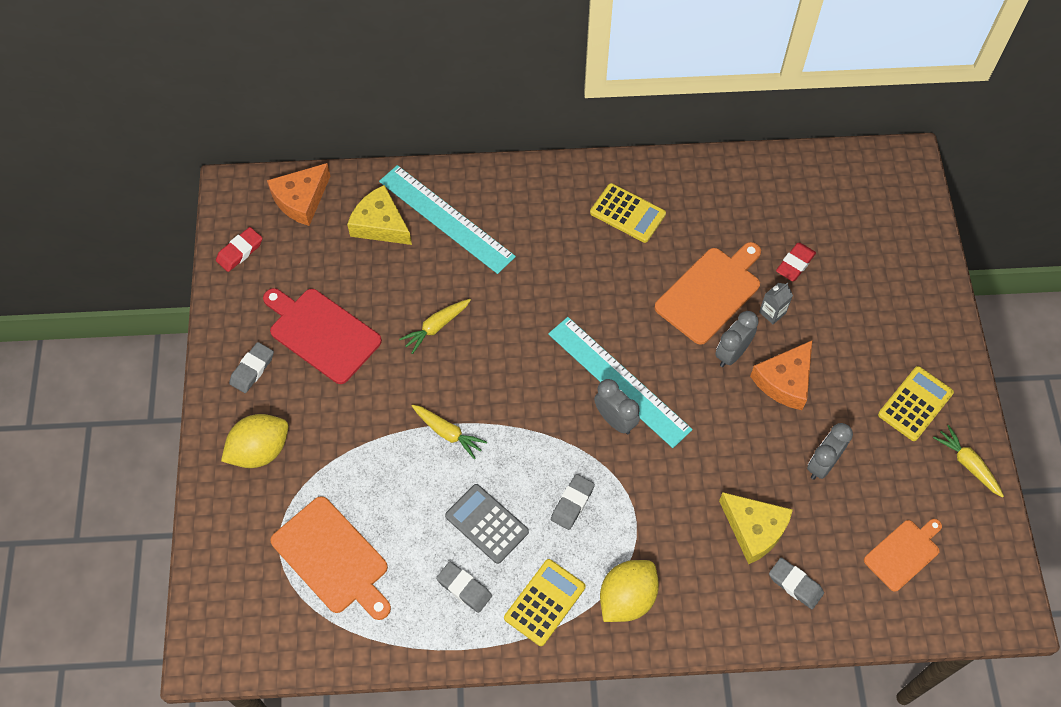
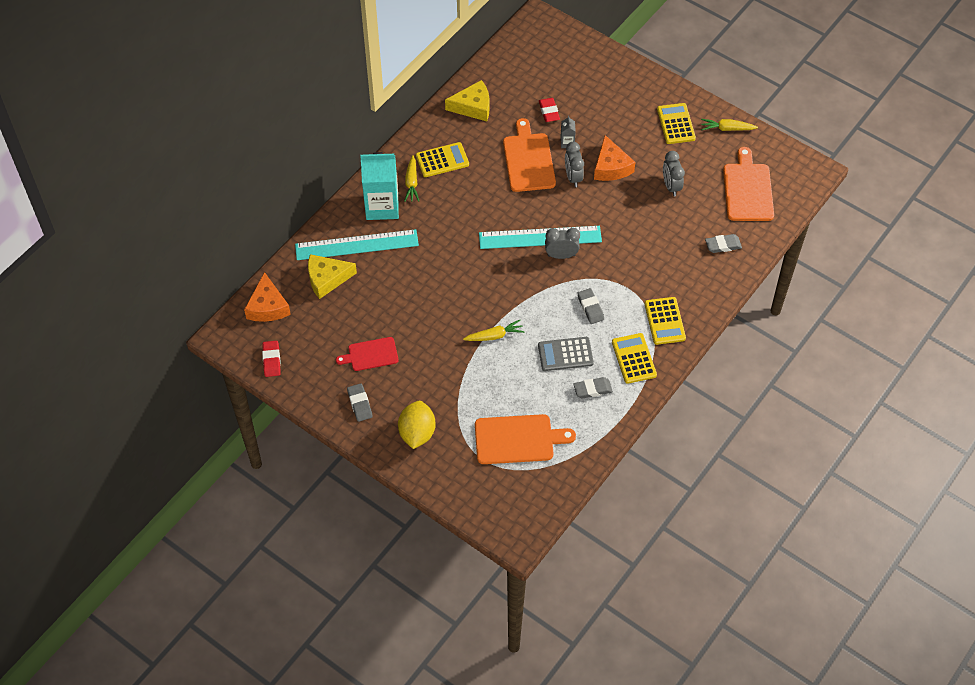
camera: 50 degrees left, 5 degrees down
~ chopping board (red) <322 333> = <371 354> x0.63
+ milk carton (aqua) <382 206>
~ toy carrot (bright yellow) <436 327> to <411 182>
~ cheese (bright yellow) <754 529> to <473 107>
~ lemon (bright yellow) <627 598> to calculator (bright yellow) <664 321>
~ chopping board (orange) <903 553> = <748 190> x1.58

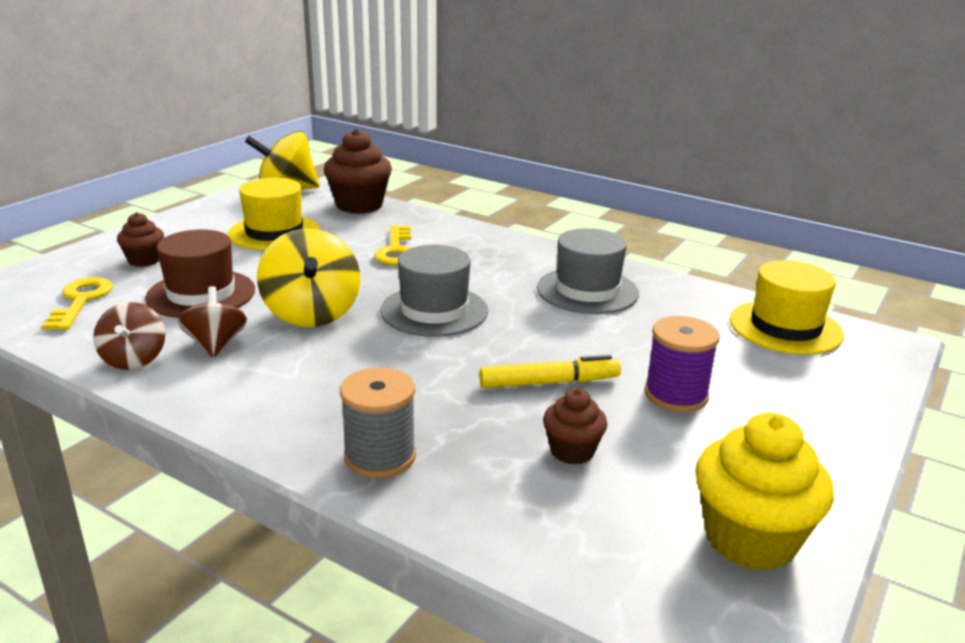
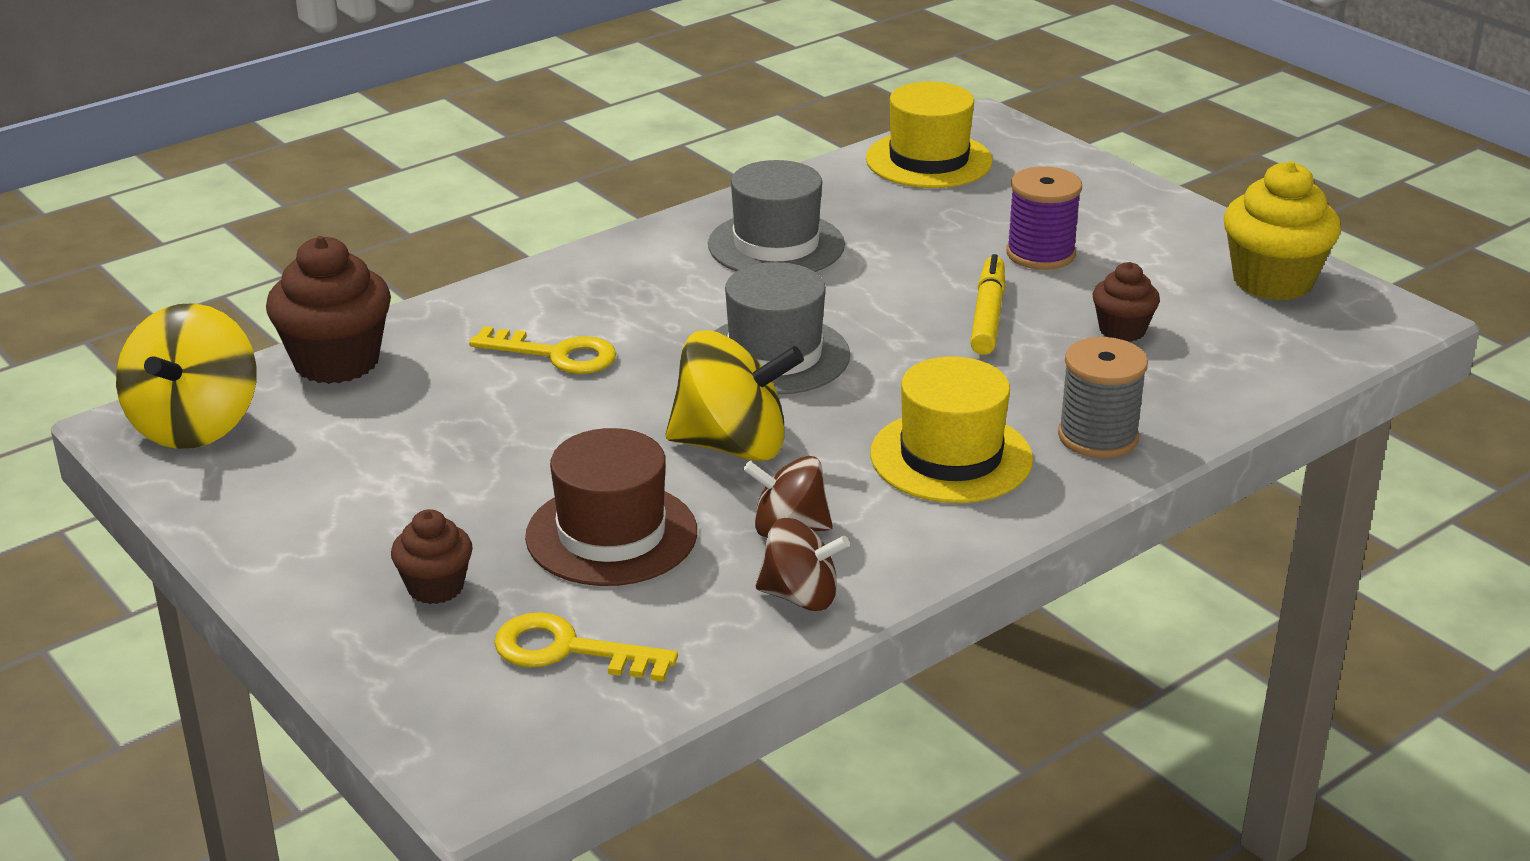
camera: 70 degrees left, 5 degrees up
~ tall hat (bright yellow) <274 232> to <951 457>

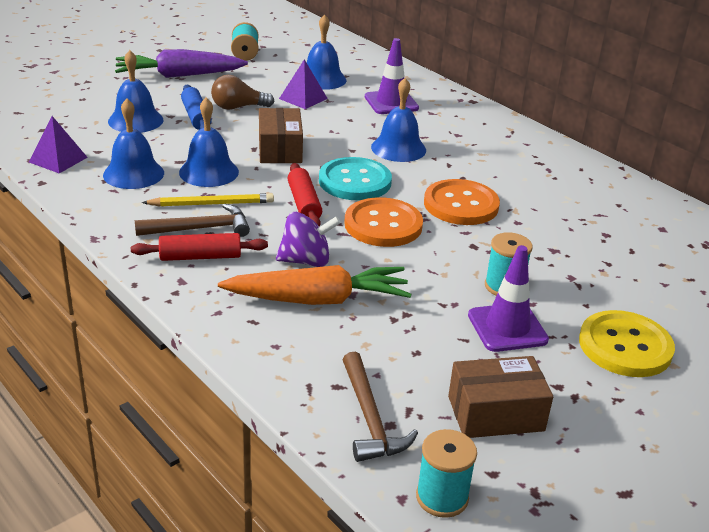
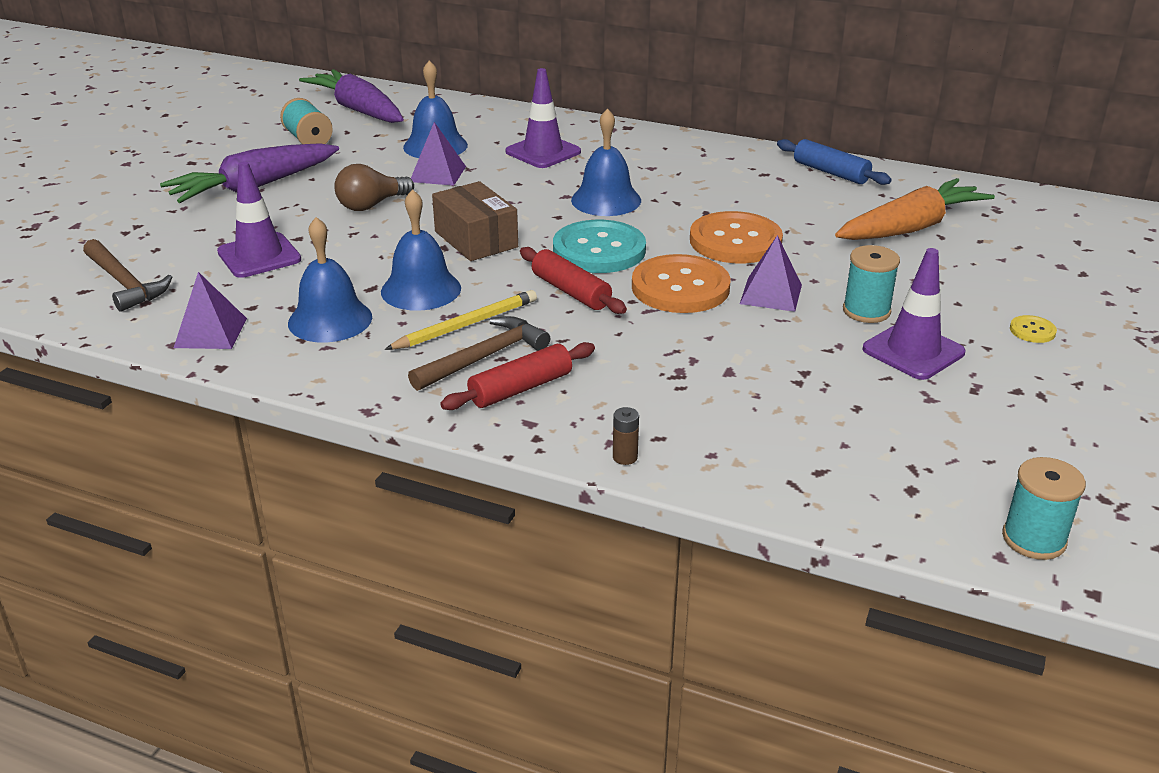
camera: 25 degrees left, 0 degrees up
~ claw hammer (brown) <370 418> to <125 283>
~ hand bell (royal blue) <135 120> to safety cone (royal purple) <259 256>
+ toy carrot (royal purple) <358 110>
+ AA battery (brown) <625 457>
+ solid pyramid (royal purple) <771 294>
~ dough roller (royal blue) <196 117> to <831 172>
~ toy carrot (orange) <319 300> to <911 227>
~ button (bright yellow) <625 346> = <1032 331> x0.42
- spinning top (royal purple) <306 261>
- box (brown) <495 413>

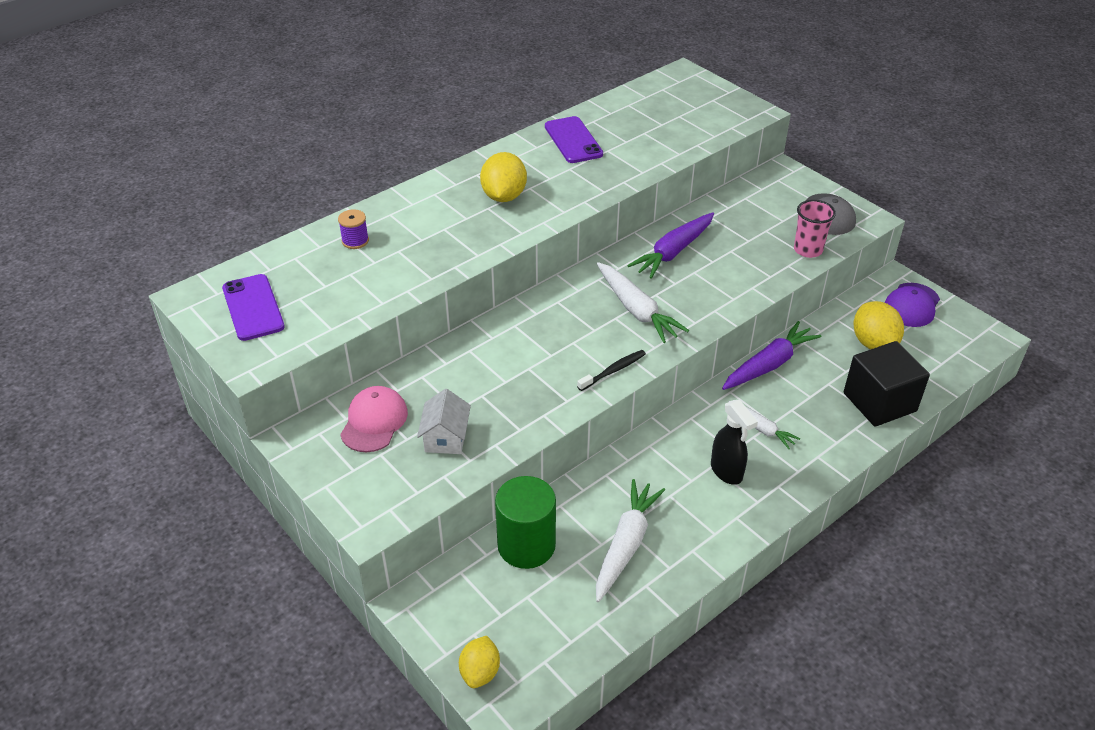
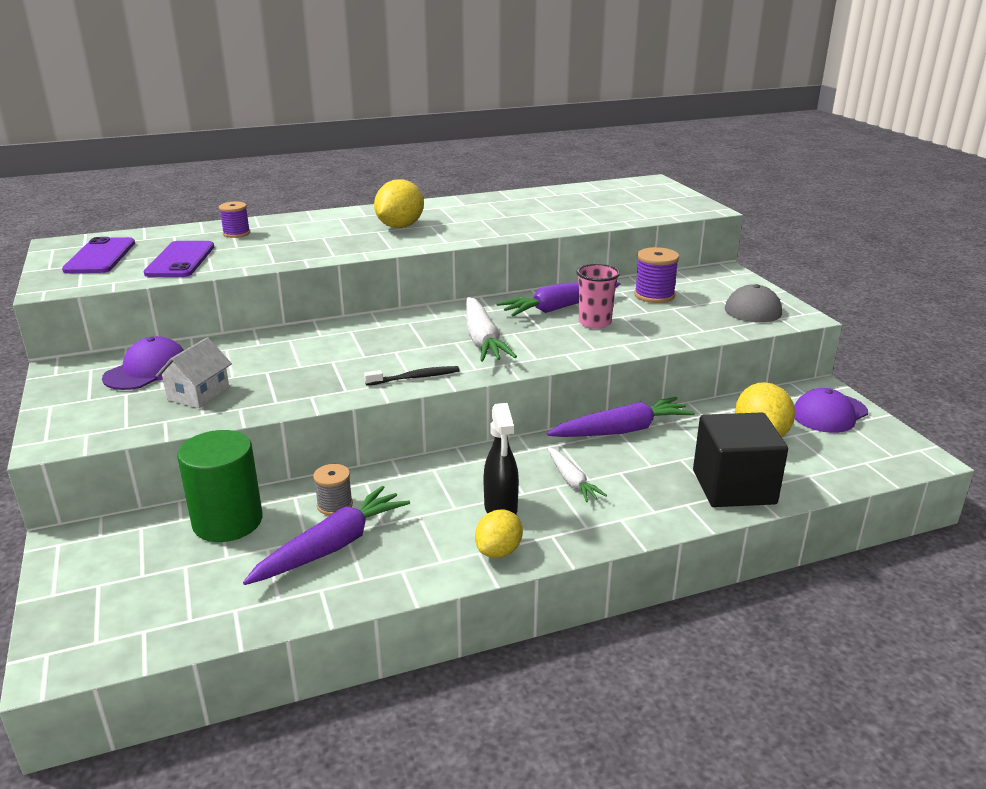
camera: 20 degrees right, 15 degrees down
~ peaked cap (rose-pink) <374 422> to peaked cap (royal purple) <147 370>
~ phone (royal purple) <573 140> to <180 260>
~ toy carrot (white) <626 544> to toy carrot (royal purple) <332 546>
+ spool (grey) <335 505>
~ lemon (bright yellow) <480 672> to <499 551>
~ tumbler (rose-pink) <808 250> to <595 323>
+ spool (royal purple) <654 295>

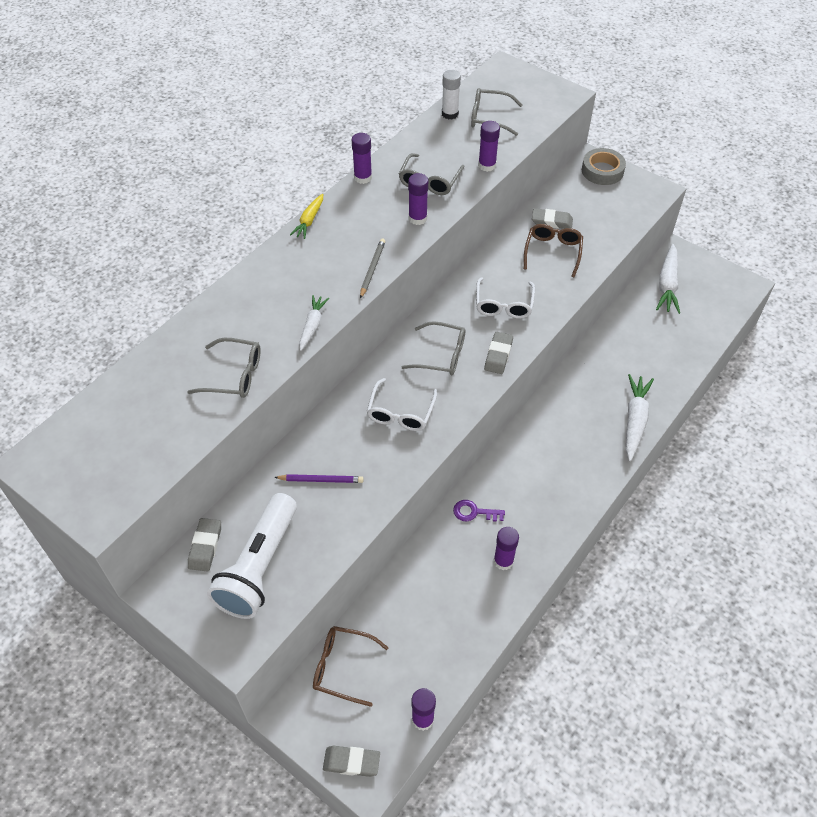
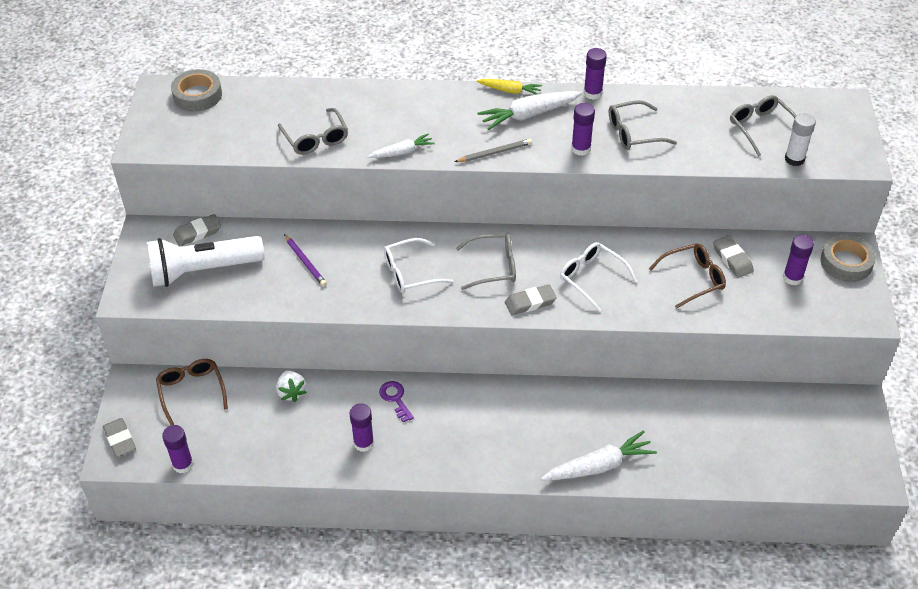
camera: 55 degrees right, 5 degrees down
+ sticky tape (grey) <197 95>
+ strawberry (white) <291 392>
~ glasses (grey) <442 355> = <494 267> 75 degrees counterclockwise
~ toy carrot (bright yellow) <309 220> = <510 91> 150 degrees counterclockwise
~ toy carrot (white) <667 285> to <529 115>
~ glasses (white) <503 305> = <591 277> 75 degrees clockwise
~ glue stick (royal purple) <487 165> to <792 278>
~ glue stick (white) <450 114> to <794 159>

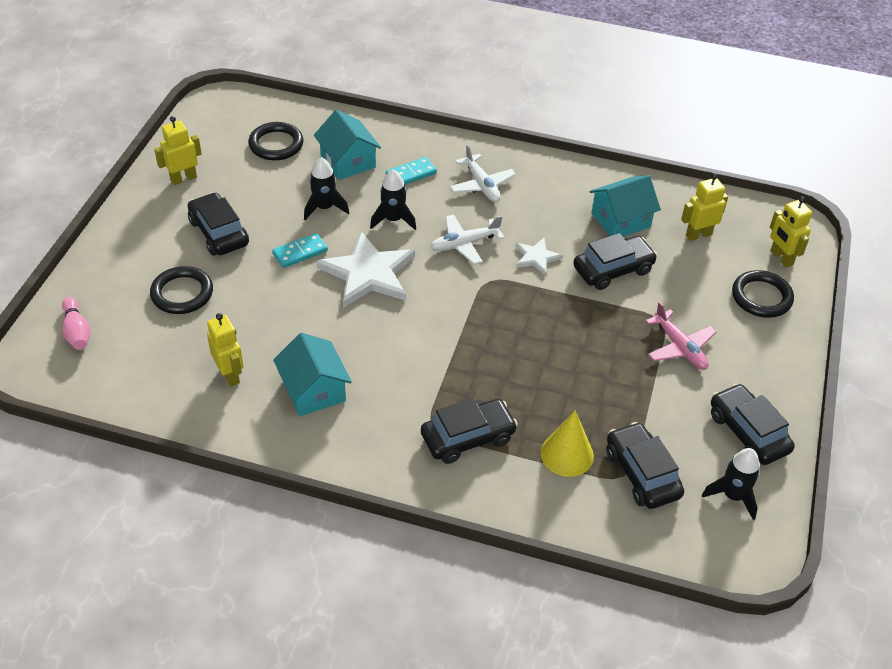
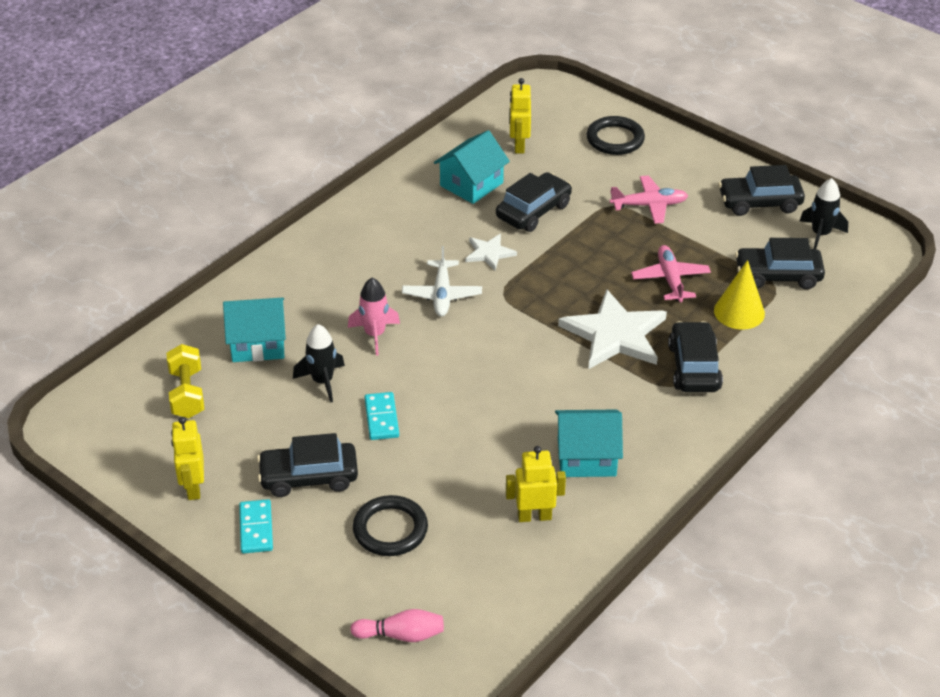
camera: 65 degrees left, 5 degrees down
~ torus (black) <276 144> to hand weight (bright yellow) <187 394>
~ domino tile (aqua) <411 174> to <256 528>
~ rocket (black) <393 220> to rocket (rose-pink) <375 335>
~ cottage (aqua) <620 220> = <471 184> 45 degrees clockwise
~ car (black) <613 269> = <533 211> 45 degrees clockwise
~ five-pointed star (white) <368 273> to <615 334>
+ plane (rose-pink) <670 279>
- plane (white) <481 185>
- toy robot (bright yellow) <781 258>

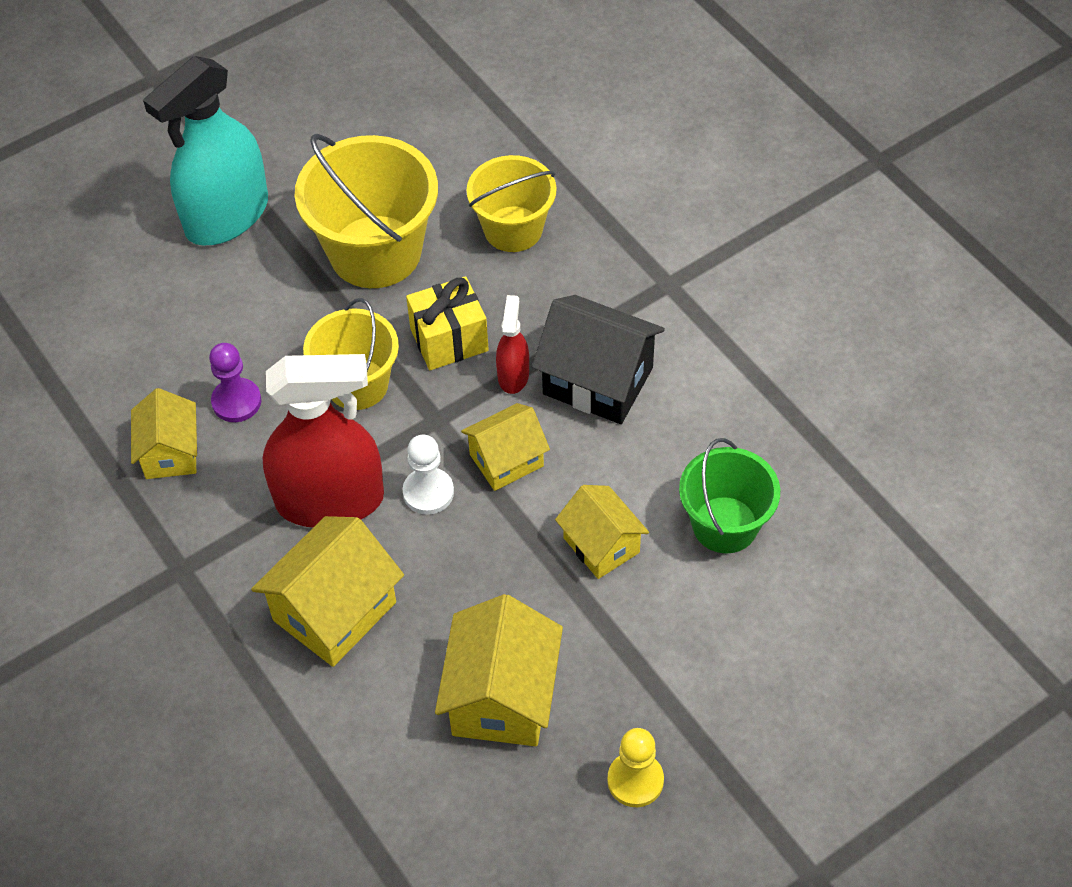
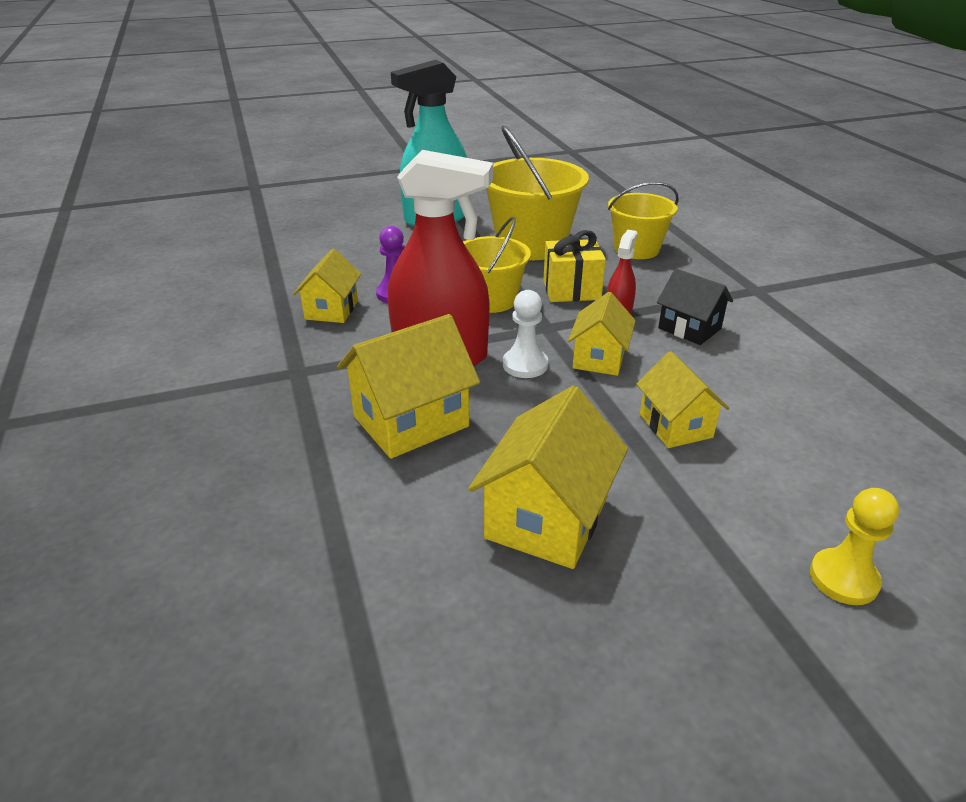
camera: 15 degrees right, 20 degrees down
~ cottage (bright yellow) <506 460> = <599 358> 60 degrees counterclockwise
~ cottage (black) <598 381> = <689 328> x0.64
~ game pawn (bright yellow) <635 780> to <843 578>
- bucket (leaf-green) <725 525>

